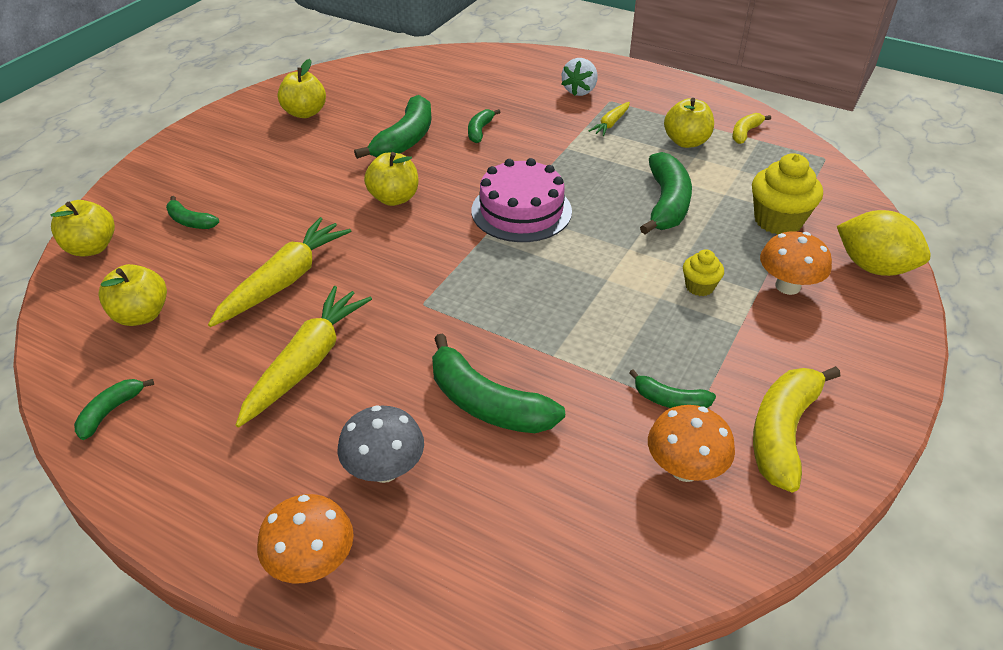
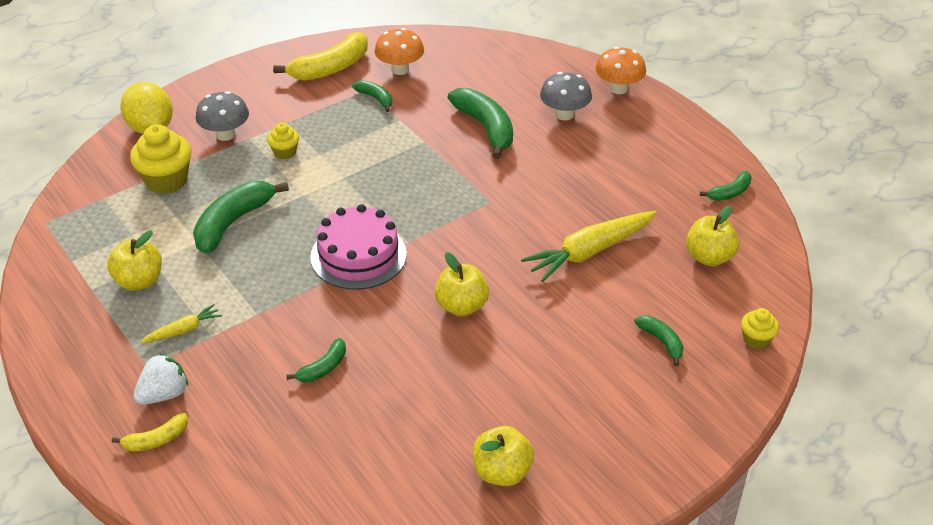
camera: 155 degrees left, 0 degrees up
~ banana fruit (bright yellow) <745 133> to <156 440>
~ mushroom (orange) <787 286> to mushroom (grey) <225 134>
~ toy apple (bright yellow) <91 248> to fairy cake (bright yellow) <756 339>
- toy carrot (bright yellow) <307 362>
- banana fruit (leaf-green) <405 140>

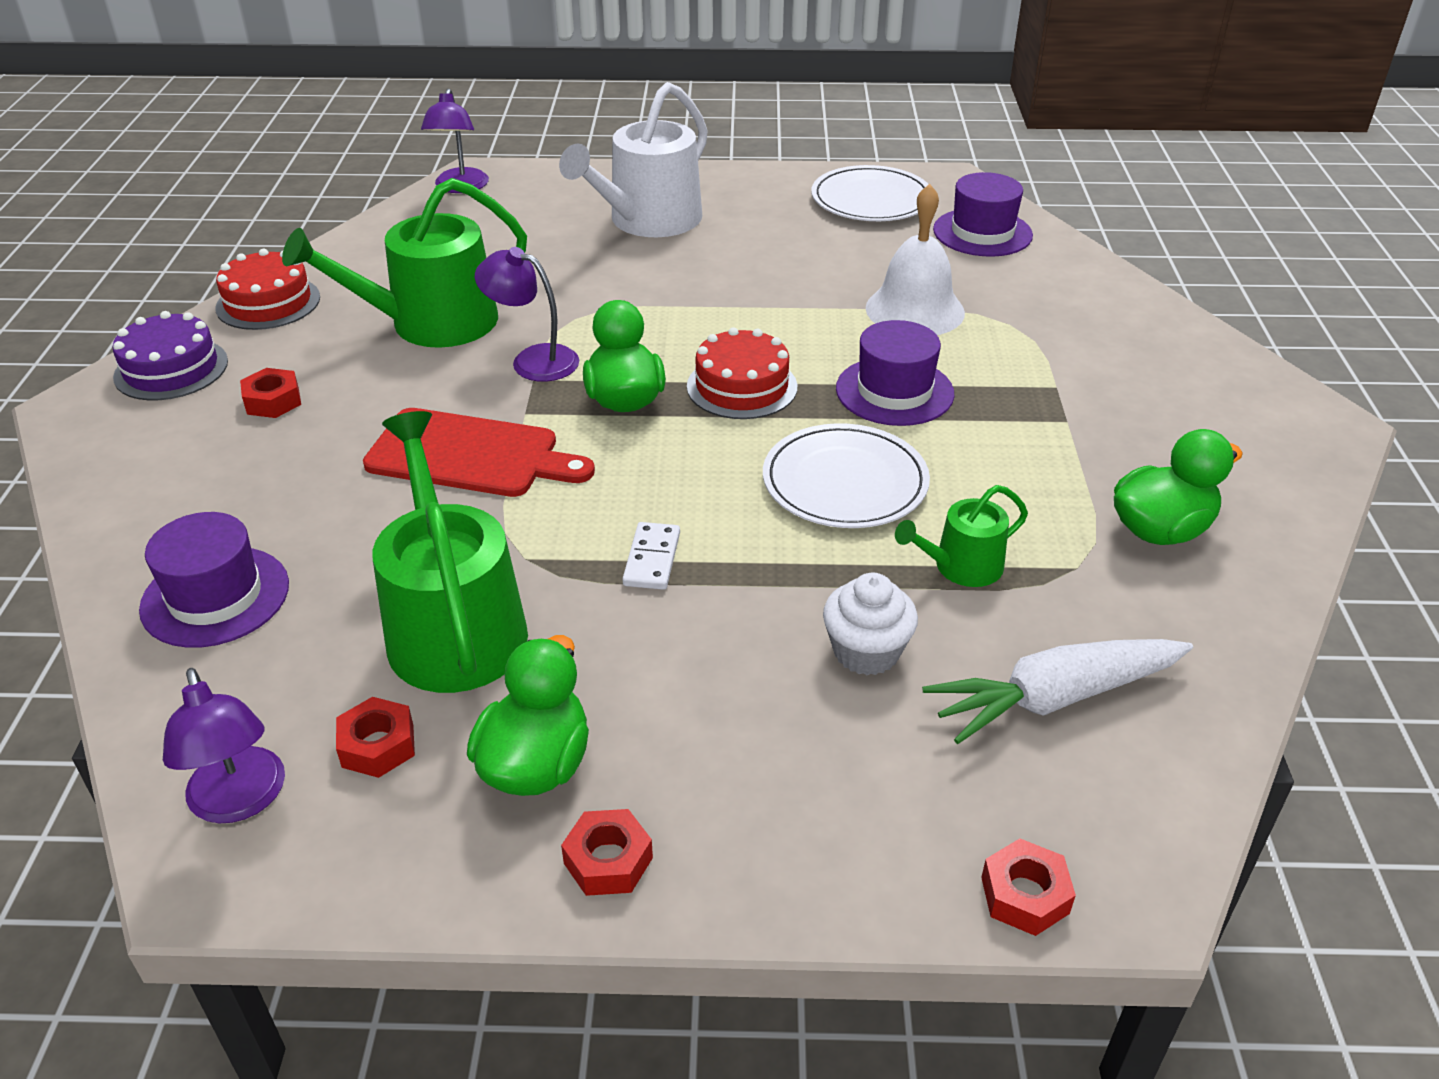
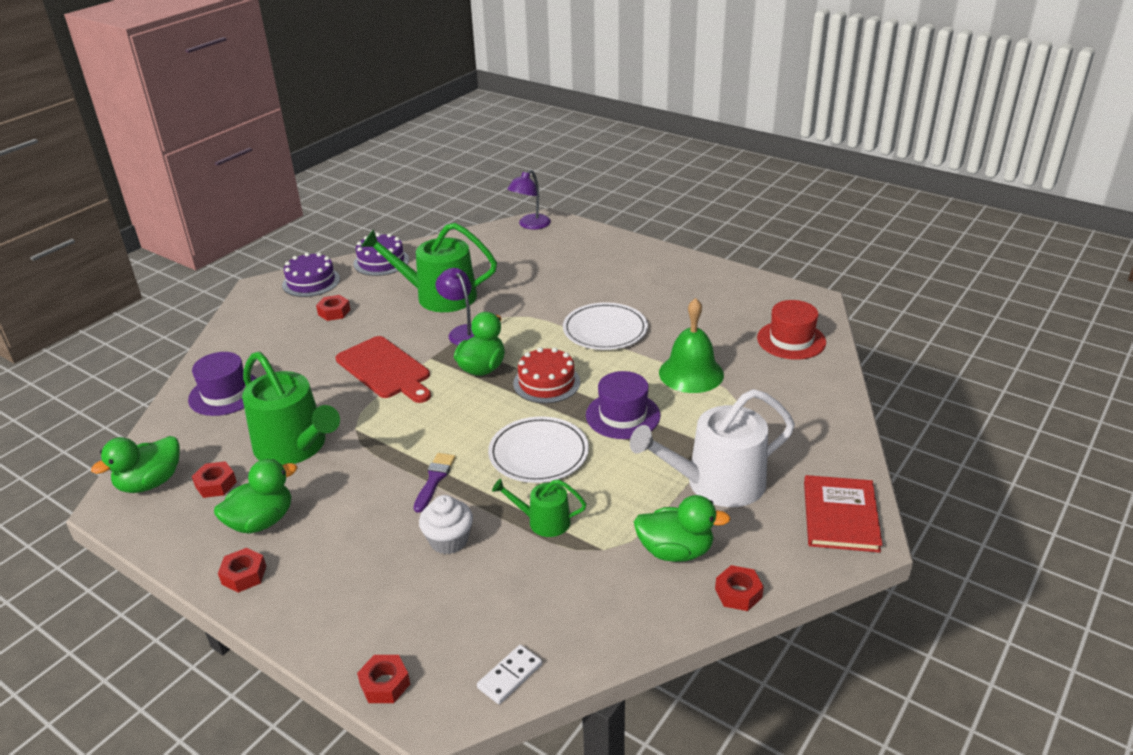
camera: 35 degrees right, 5 degrees down
~ lamp (royal purple) <240 801> to duck (leaf-green) <150 483>
~ sprinkling can (leaf-green) <453 626> = <295 446> 120 degrees clockwise
~ layer cake (red) <268 302> to layer cake (royal purple) <381 261>
+ paintbrush (royal purple) <434 479>
~ domino tile (white) <652 559> to <510 676>
~ dinner plate (white) <871 200> to <605 330>
~ sprinkling can (white) <648 221> to <716 483>
~ hand bell (white) <915 310> to hand bell (leaf-green) <691 373>
+ nut (red) <738 593>
~ tall hat (royal purple) <982 233> to tall hat (red) <791 340>
+ book (red) <840 516>
- toy carrot (white) <1055 698>

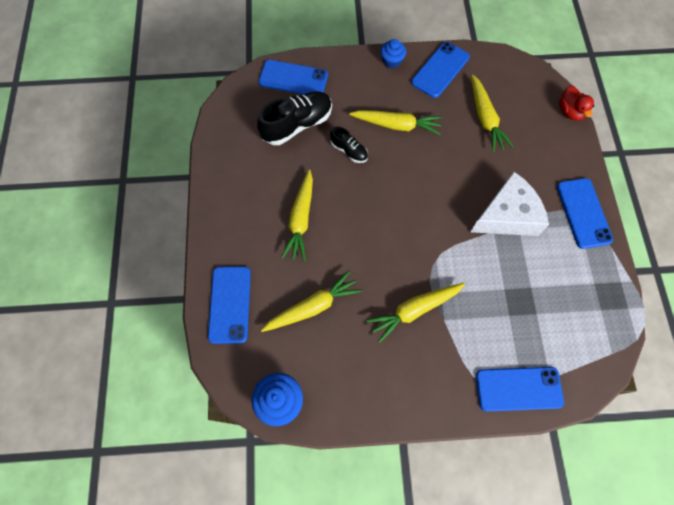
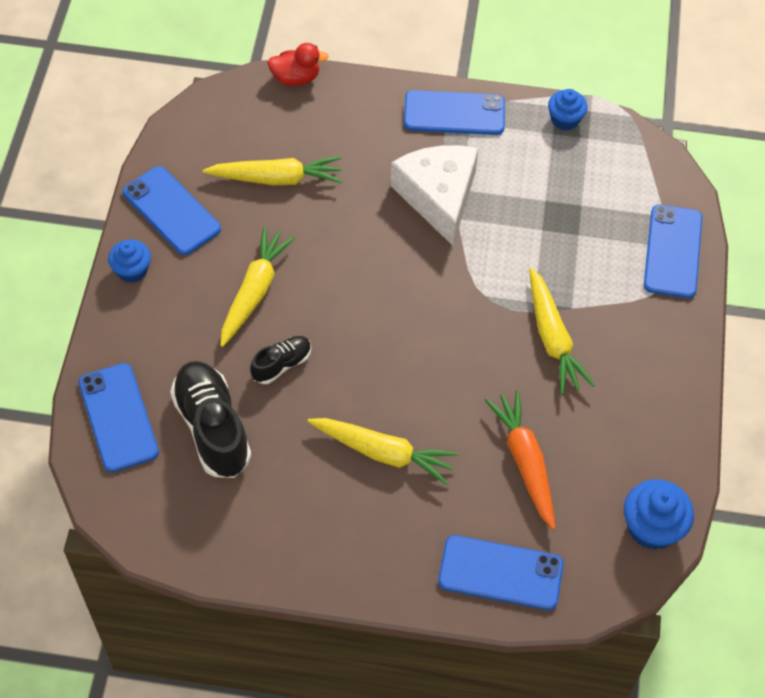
camera: 80 degrees left, 10 degrees down
~ phone (royal blue) <293 78> = <118 417> 45 degrees counterclockwise
~ toy carrot (bright yellow) <312 307> to toy carrot (orange) <525 462>
+ fairy cake (royal blue) <565 119>

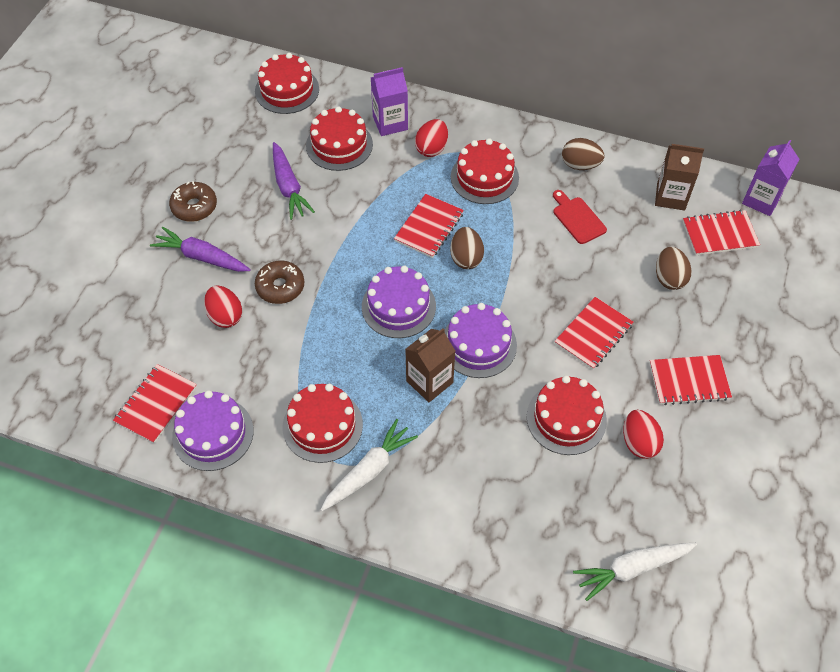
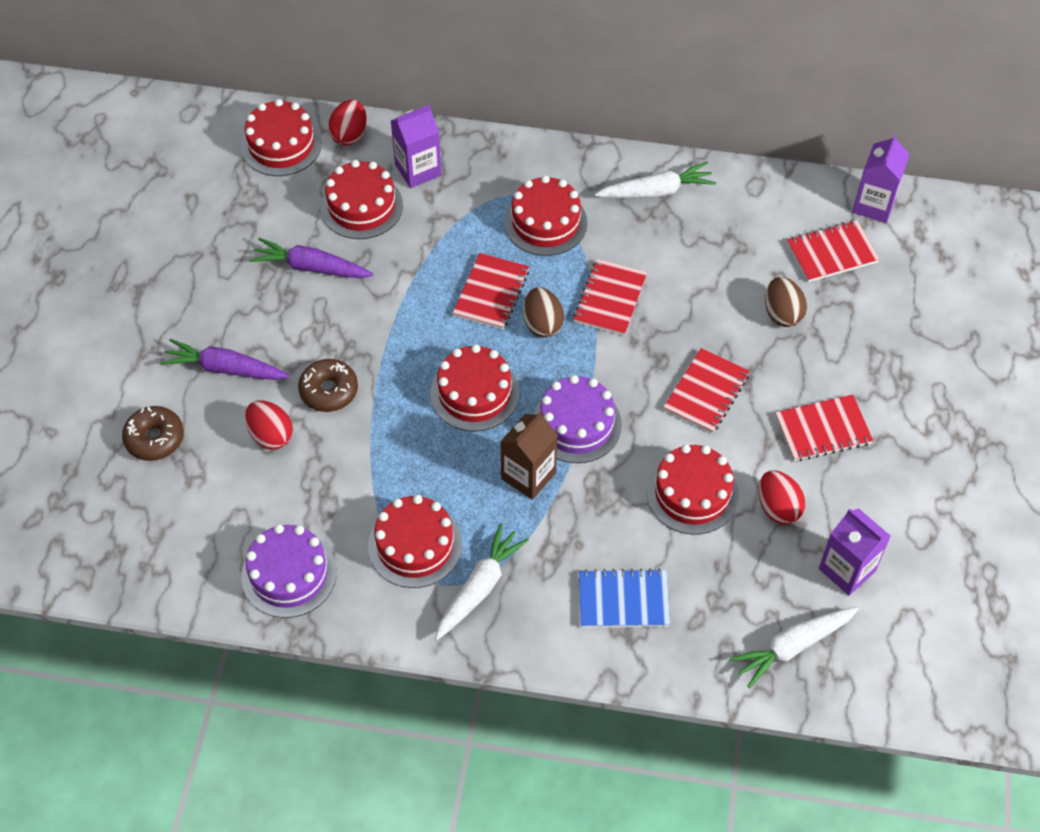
camera: 10 degrees left, 0 degrees up
~ doughnut (brown) <194 207> to <154 438>
~ toy carrot (royal purple) <288 187> = <311 267> 135 degrees clockwise
~ egg (red) <431 148> to <349 135>
~ layer cake (royal purple) <398 306> to layer cake (red) <474 393>
~ exercise book (red) <156 404> to <610 299>
+ exercise book (royal blue) <623 600>
~ egg (brown) <580 165> to toy carrot (white) <656 191>
+ milk carton (royal purple) <847 570>
- chopping board (red) <577 218>
- milk carton (brown) <670 197>

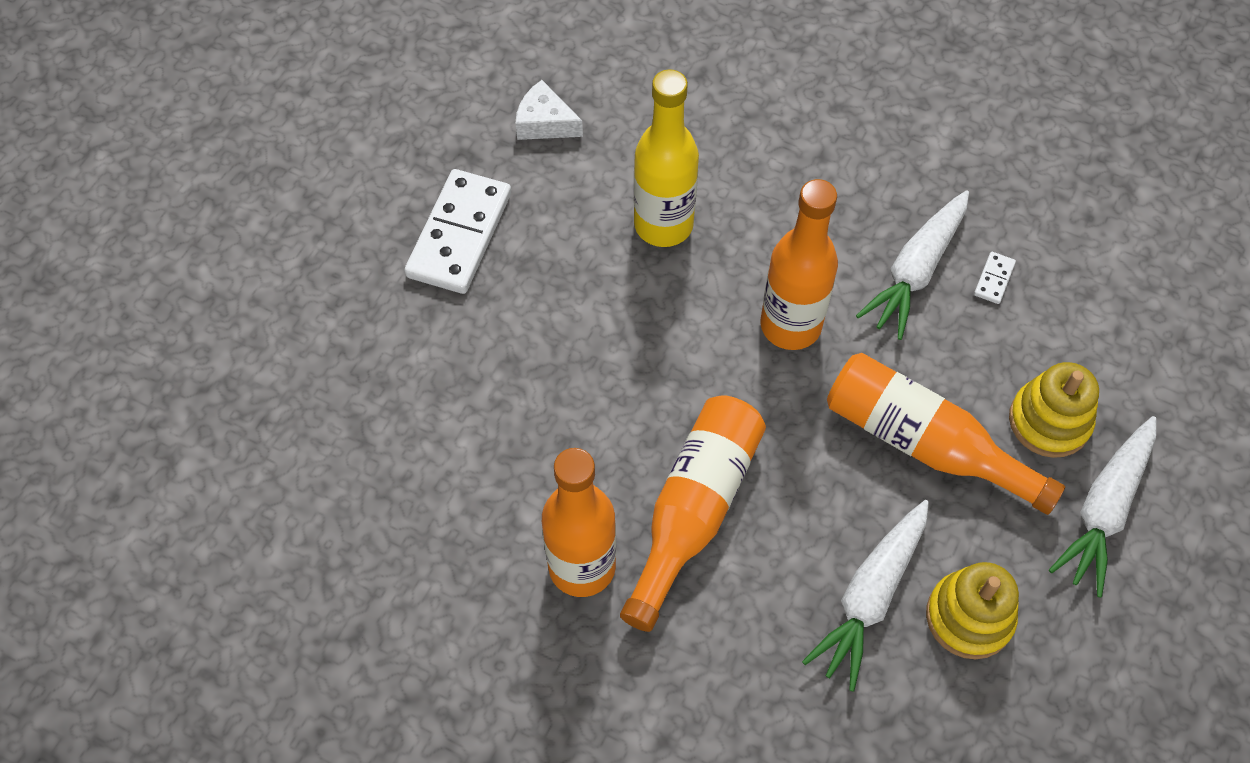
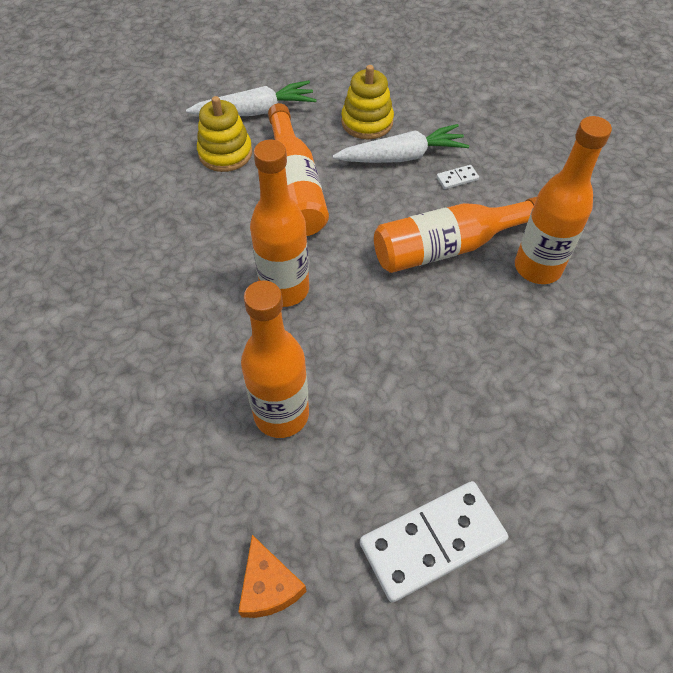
camera: 135 degrees left, 5 degrees down
~ cheese (white) <544 123> to cheese (orange) <269 586>
~ drink bottle (bright yellow) <663 225> to drink bottle (orange) <281 414>
~ domino tile (white) <994 279> to <457 178>
- toy carrot (white) <916 271>

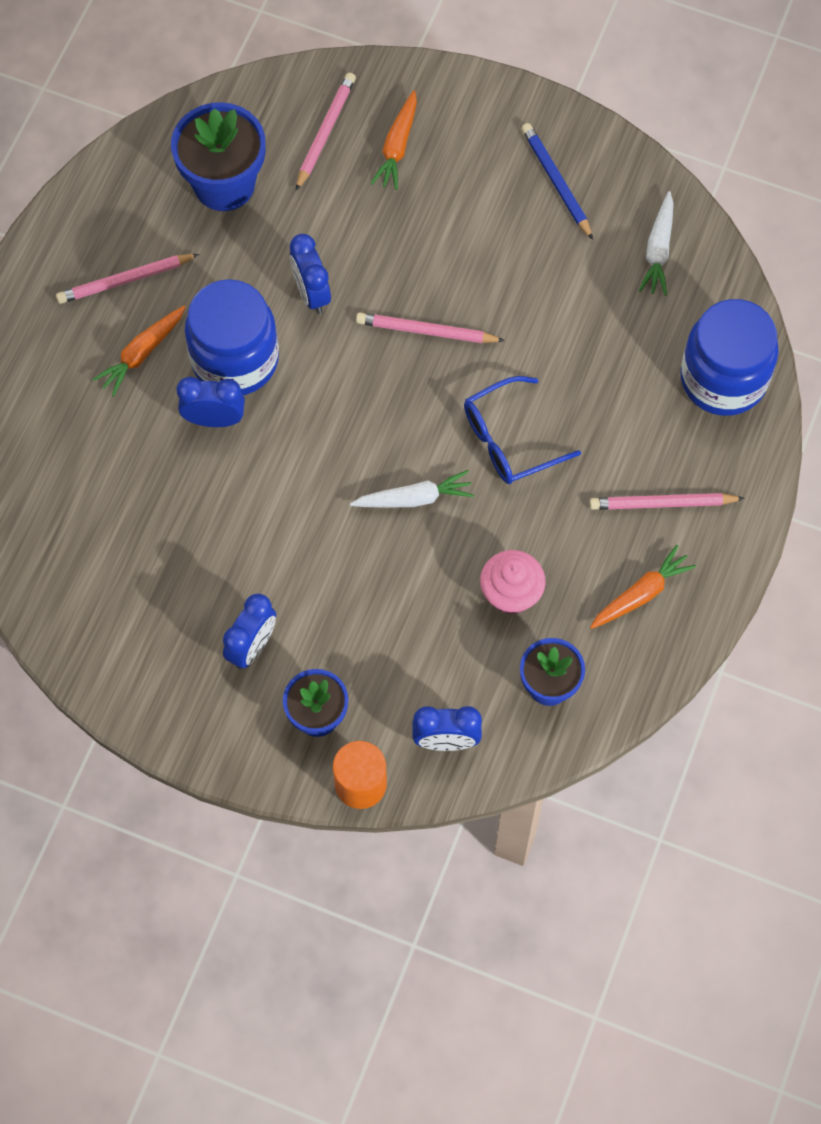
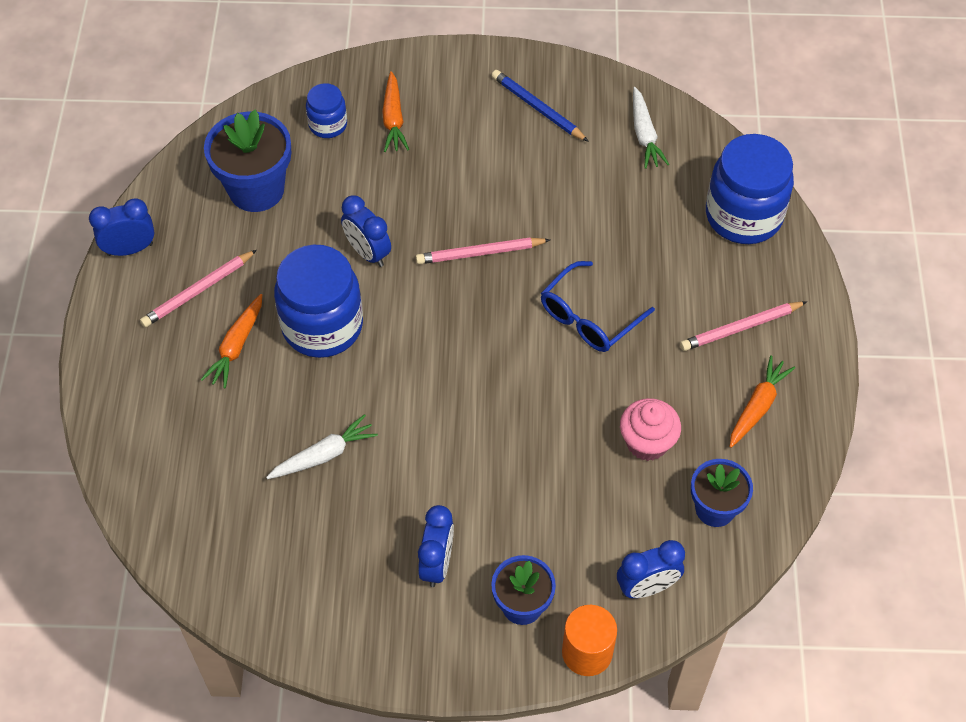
camera: 20 degrees left, 10 degrees down
~ alarm clock (royal blue) <214 419> to <130 249>
~ toy carrot (white) <414 498> to <324 455>
~ pencil (rose-pink) <326 132> to preserve jar (royal blue) <328 125>

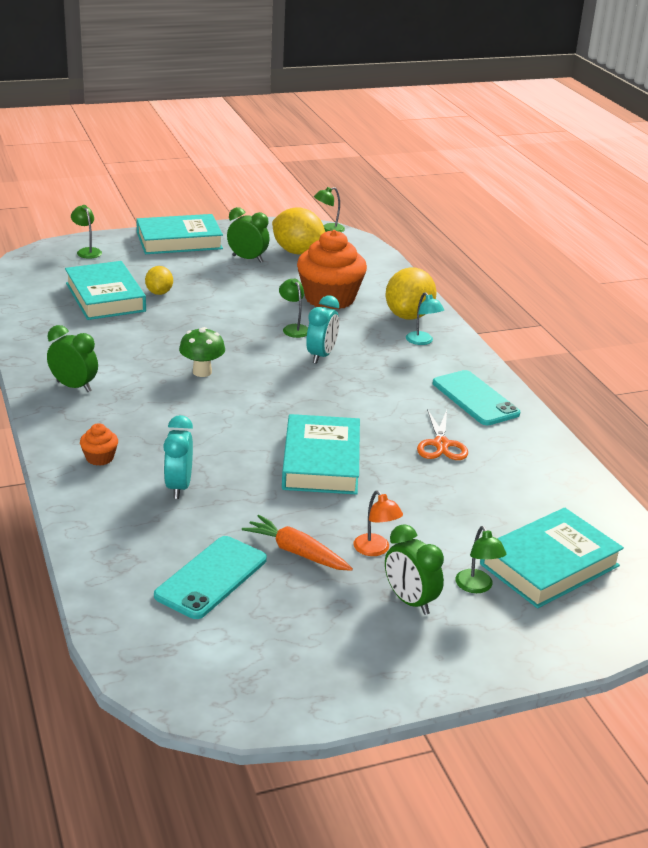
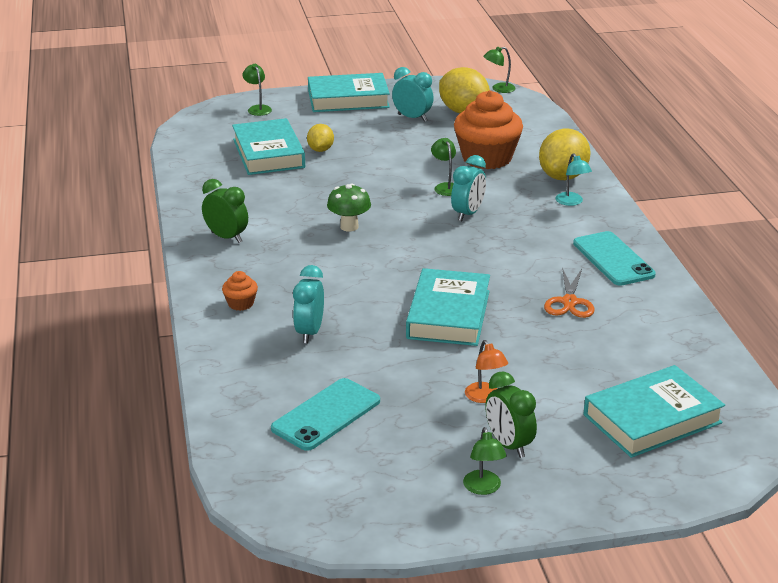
camera: 10 degrees right, 0 degrees up
~ alarm clock (leaf-green) <247 259> to alarm clock (aqua) <412 118>
~ lamp (leaf-green) <477 587> to <483 488>
- toy carrot (orange) <297 552>

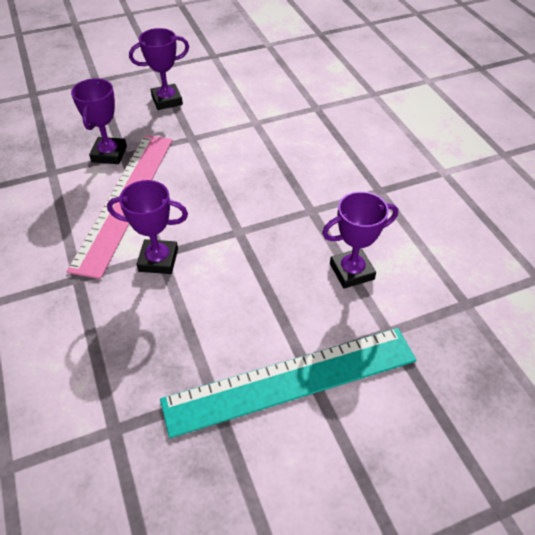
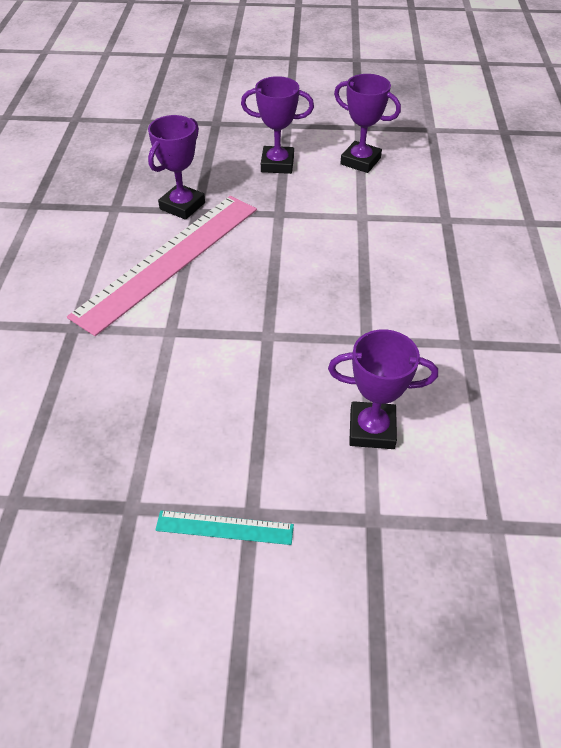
camera: 25 degrees right, 0 degrees up
~ measuring stick (aqua) <291 379> = <224 527> x0.42
~ trophy (royal purple) <158 260> to <360 161>

